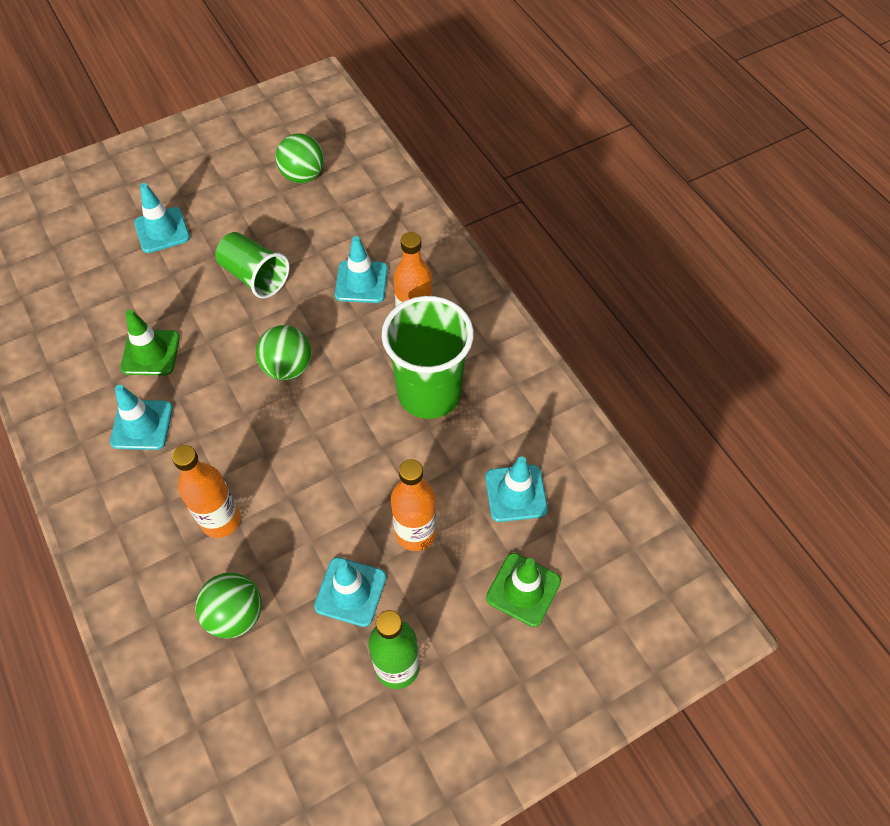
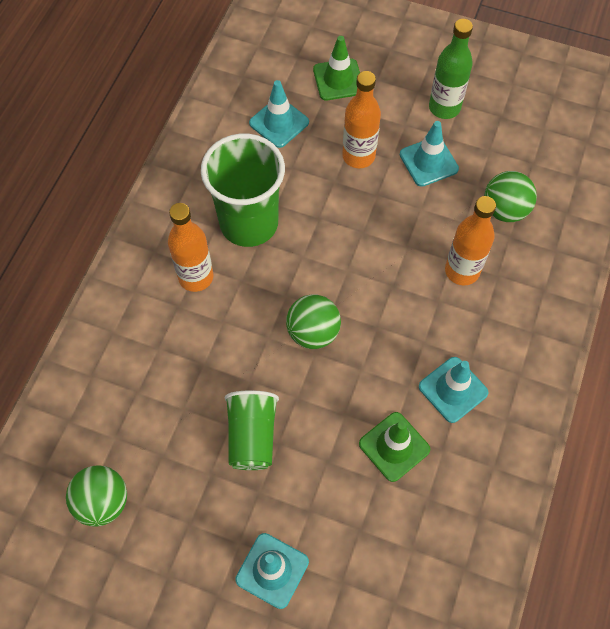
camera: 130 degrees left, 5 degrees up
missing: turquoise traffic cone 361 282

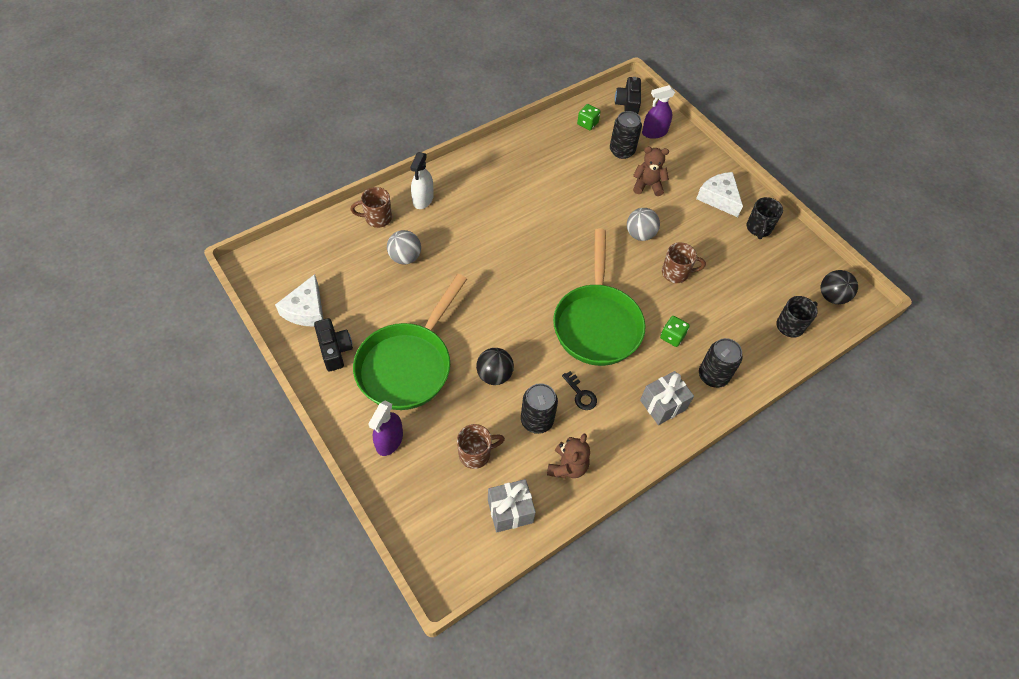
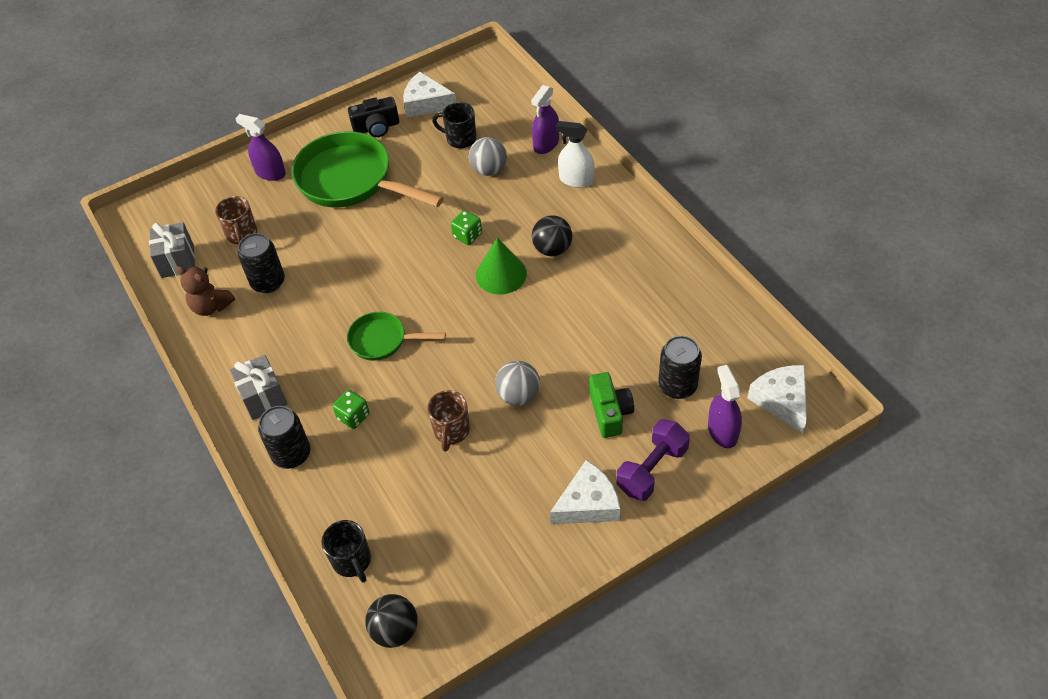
camera: 100 degrees right, 5 degrees down
missing: black key 581 394
appeared: green cone 501 274; purple dumbbell 652 469
relocated: black ball 494 375 to 552 249; green dice 587 124 to 467 235; black mug 758 229 to 460 139
exchanged: brown mug 377 218 to purple spray bottle 546 144; black camera 627 104 to white cheese 782 400; brown teddy bear 647 185 to green camera 610 412
size: green pan 597 323 = 382 340 x0.52

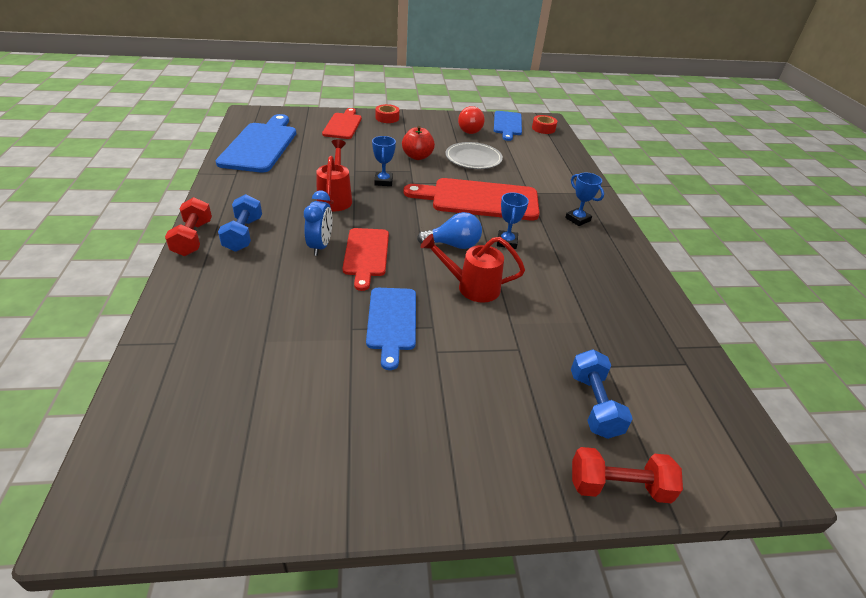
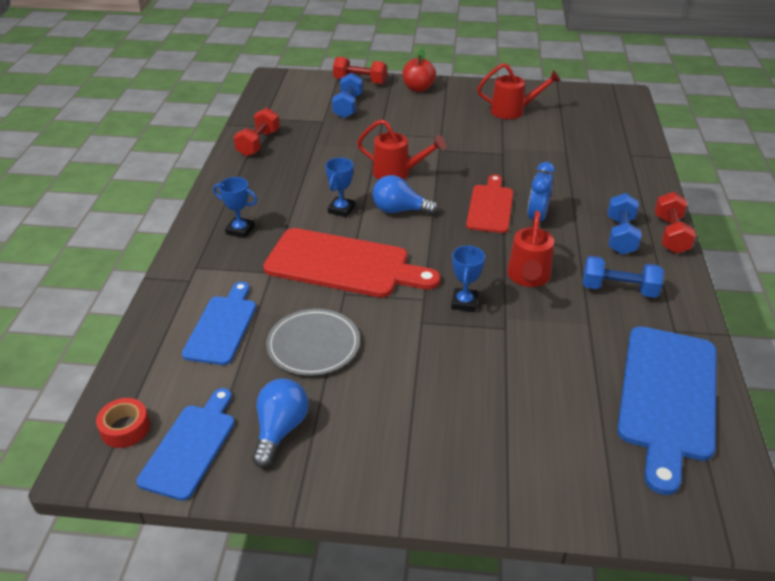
camera: 165 degrees left, 0 degrees up
missing: red cutting board 343 125; red tape 387 118
appeared: red dumbbell 258 143; red watering can 512 111; blue dumbbell 618 289
relocated: blue cutting board 392 321 to 222 326; red apple 417 156 to 418 88
colour: red light bulb 470 130 to blue light bulb 280 429
spun: blue trophy 577 219 = 240 230 45 degrees counterclockwise

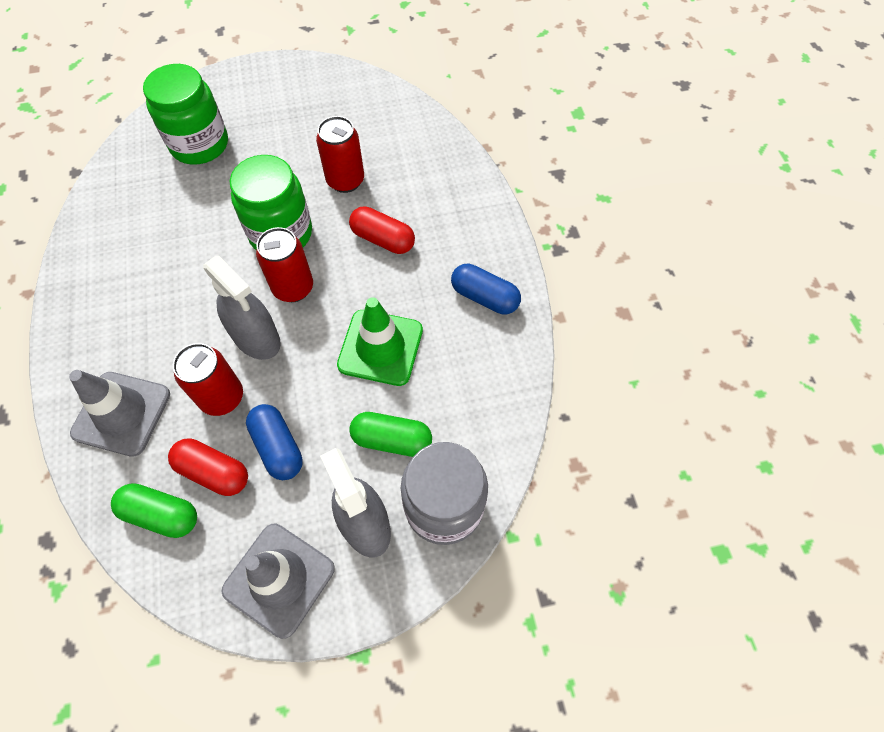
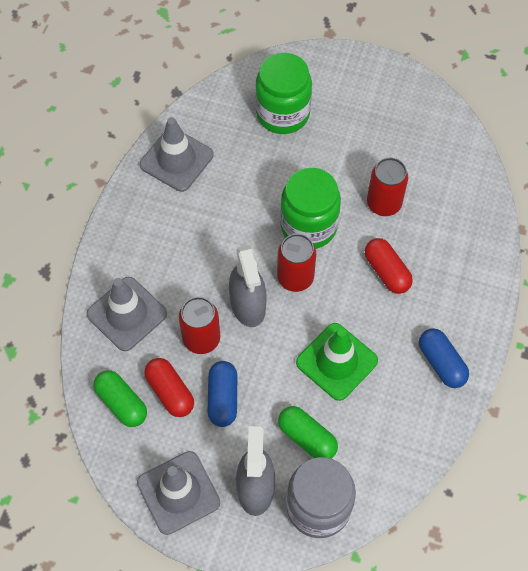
camera: 30 degrees right, 0 degrees up
appeared: grey traffic cone 176 160

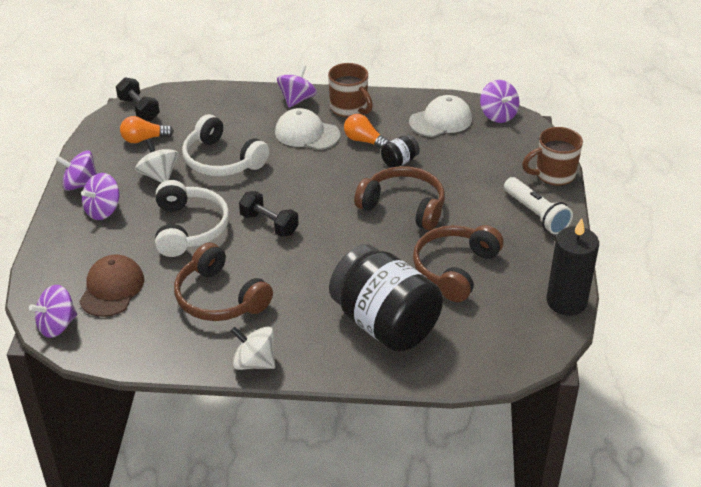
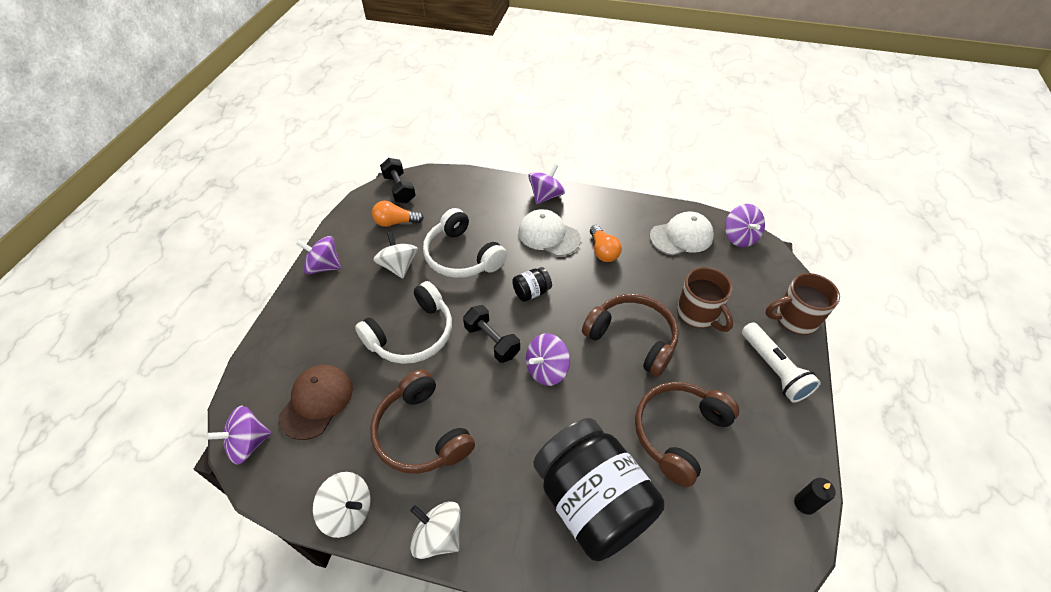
camera: 10 degrees right, 10 degrees up
appeared: white spinning top 348 511
relocated: purple spinning top 103 210 to 546 369; brown mug 349 109 to 698 314; black jar 399 161 to 531 292
spun: white headphones 189 228 = 412 334 45 degrees clockwise; orange light bulb 364 141 = 603 251 150 degrees counterclockwise
size: black candle 566 301 = 805 503 x0.46

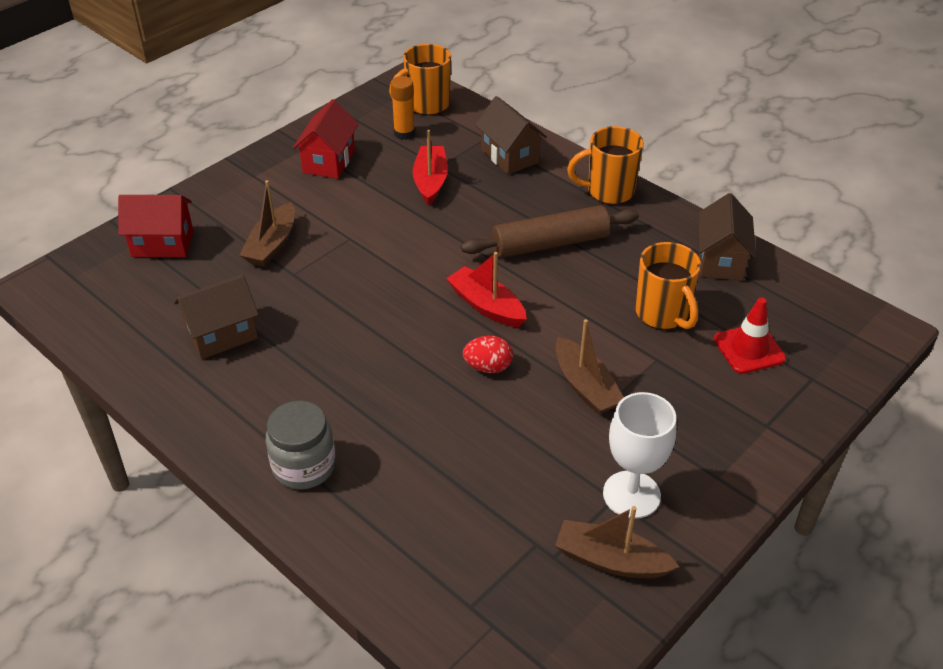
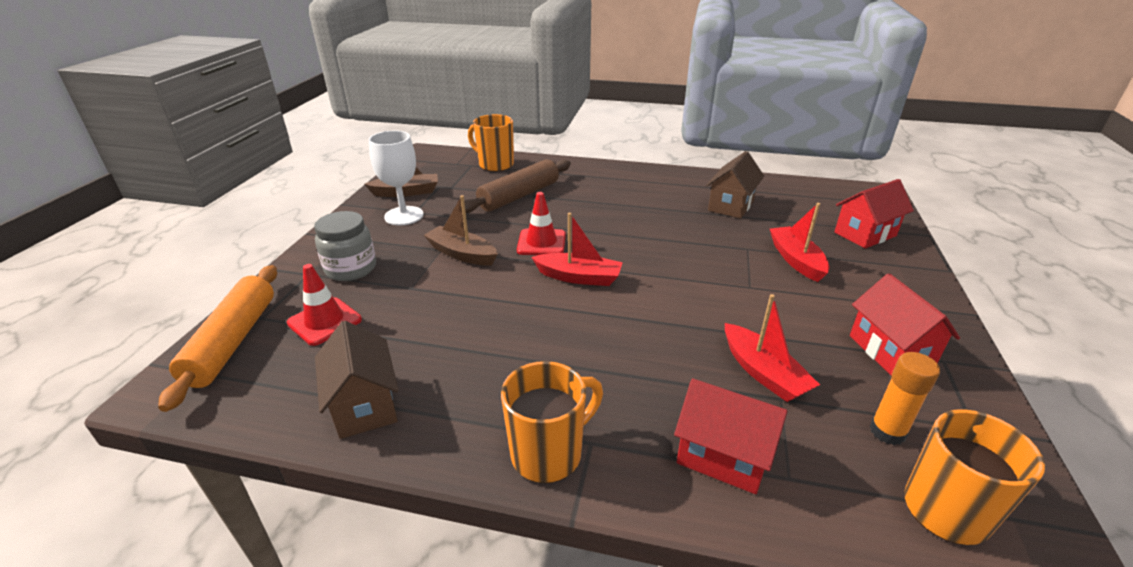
camera: 150 degrees right, 10 degrees down
appeared: orange rolling pin 233 341
relocated: grey jar 304 466 to 351 269; brown rolling pin 550 243 to 519 196; orange mug 663 314 to 495 165
exchanged: red egg 488 367 to red traffic cone 541 243
colour: brown boat 272 244 to red boat 796 260; brown house 510 156 to red house 723 456

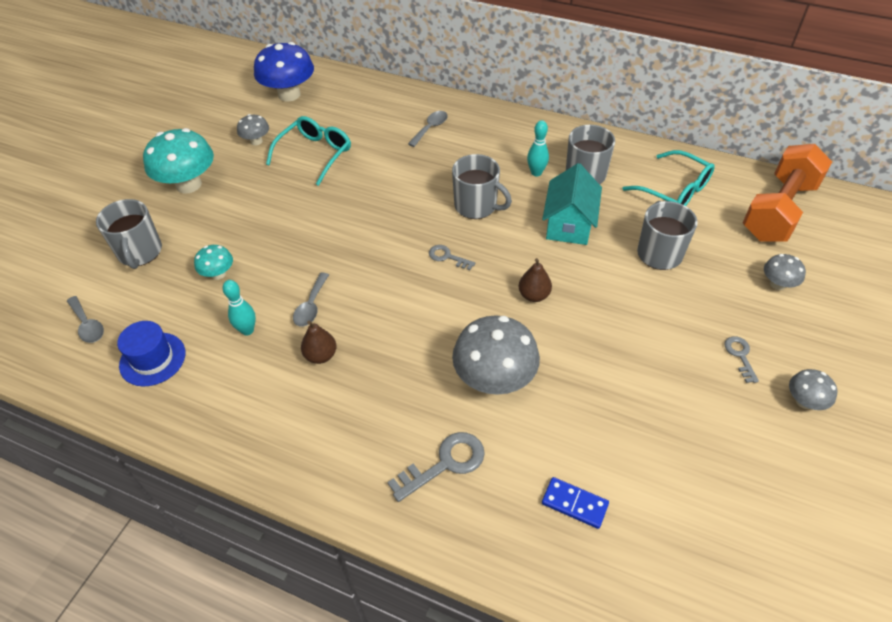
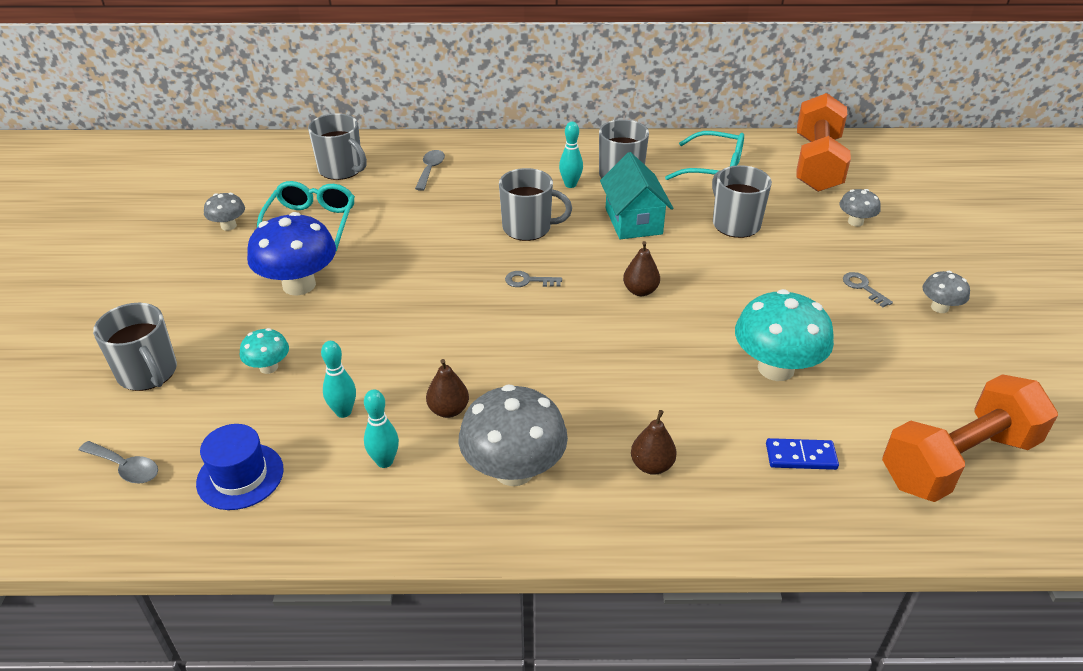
camera: 25 degrees left, 10 degrees down
missing: grey spoon 311 306
appeared: grey mug 341 169; turquoise bowling pin 384 461; orange dumbbell 958 460
relocated: turquoise mushroom 188 184 to 776 368; blue mushroom 289 94 to 299 285; grey mushroom 494 379 to 514 470
exchanged: grey key 445 463 to brown pear 652 465

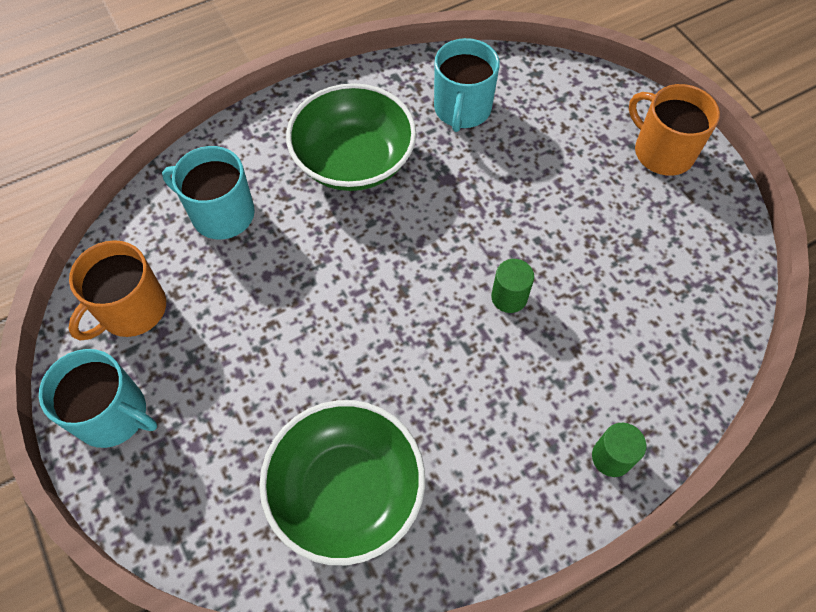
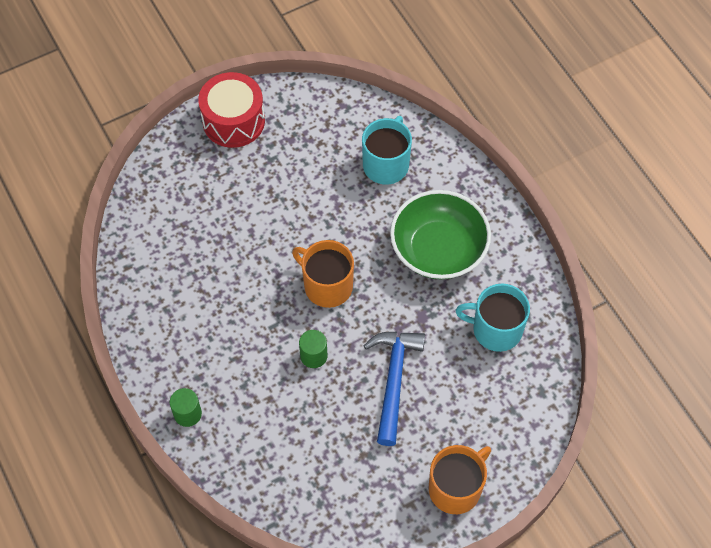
camera: 90 degrees right, 0 degrees up
missing: green bowl 346 491
appeared: blue hammer 394 380
relocated: orange mug 131 310 to 327 285
exchanged: turquoise mug 113 414 to red drum 233 121

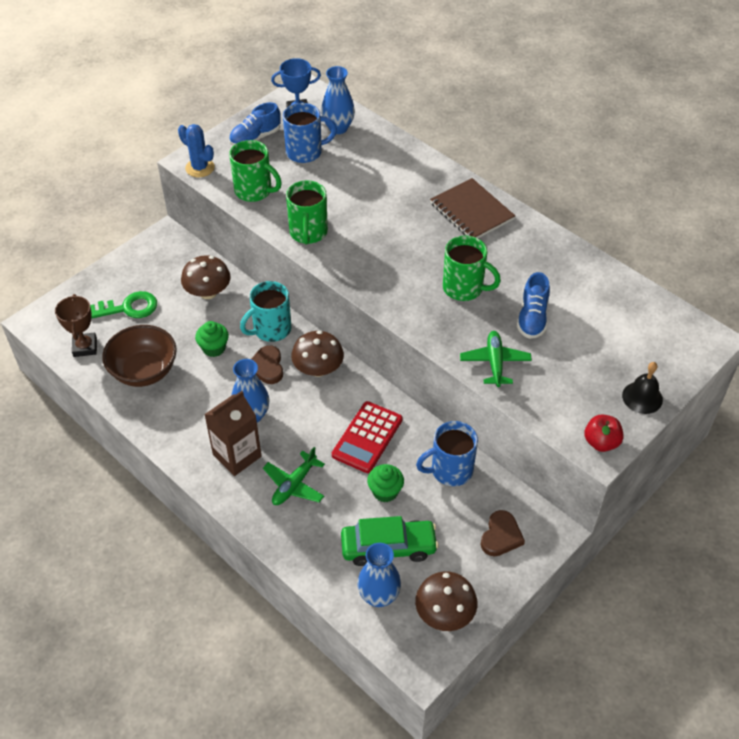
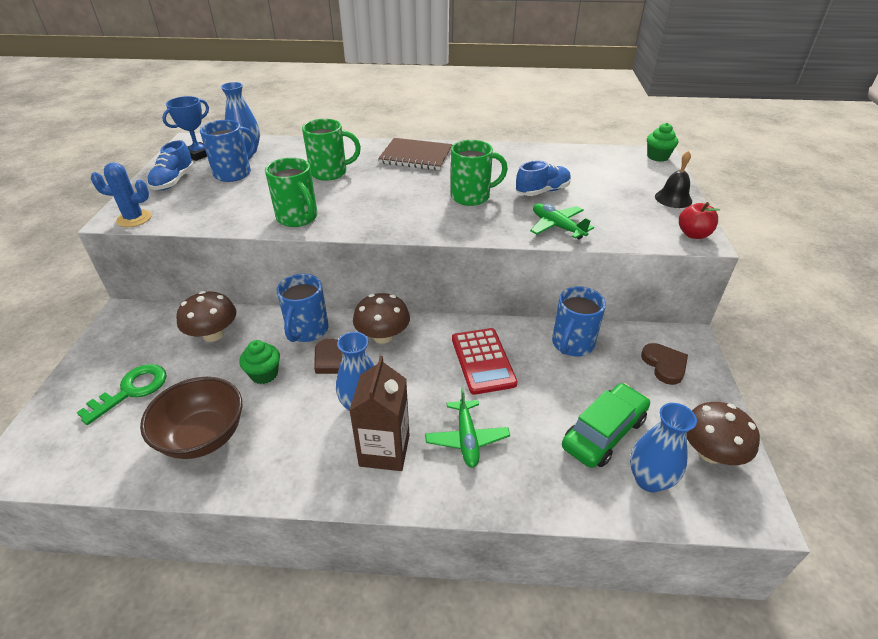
camera: 40 degrees left, 10 degrees down
missing: brown trophy 85 347
relocated: green mug 254 191 to 330 172; green cupcake 385 491 to 657 157
colour: turquoise mug 271 329 to blue mug 307 330
spun: blue shoe 532 318 = 542 191 90 degrees counterclockwise

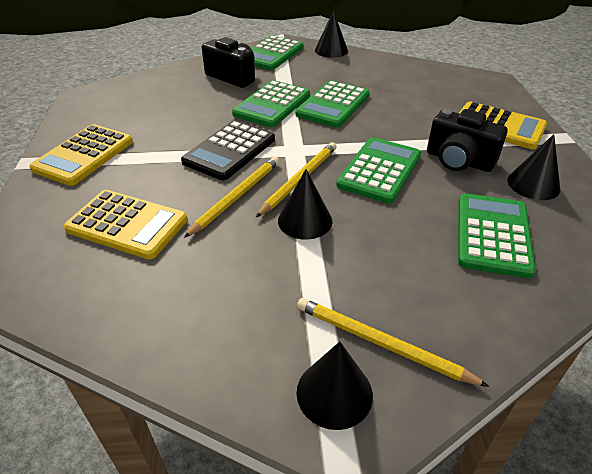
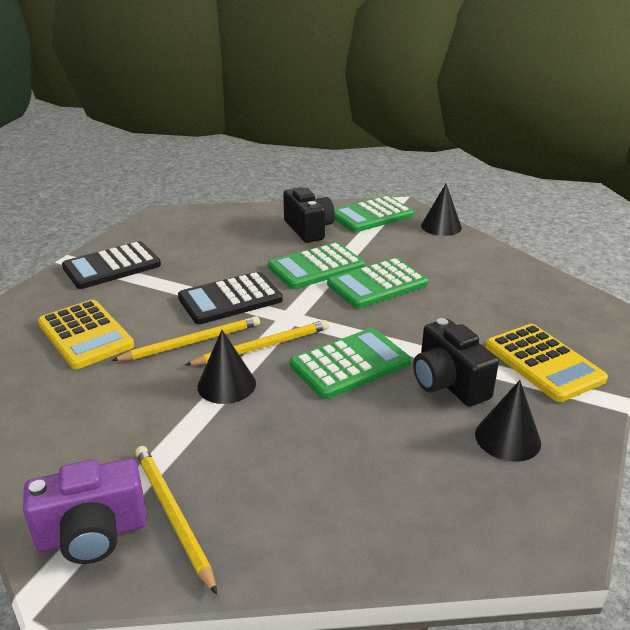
camera: 30 degrees right, 10 degrees down
missing: green calculator 492 235
exchanged: black cone 334 393 to purple camera 93 534
colour: yellow calculator 84 155 to black calculator 112 266

